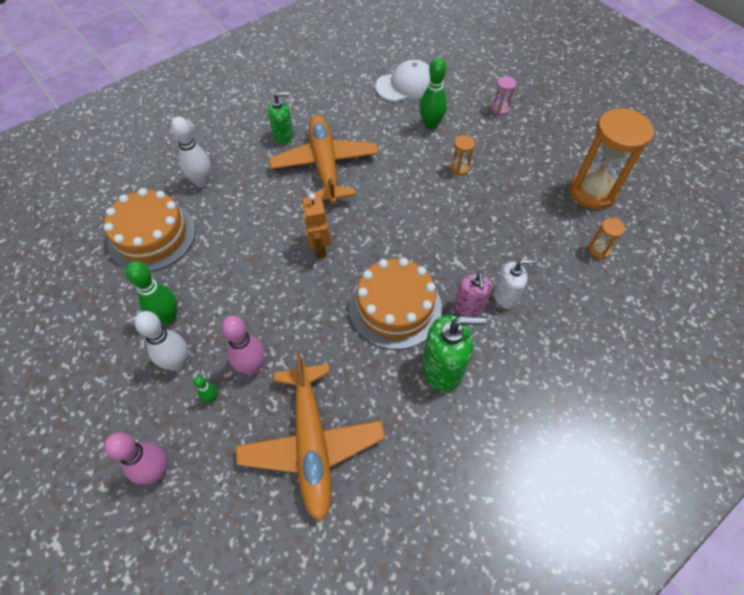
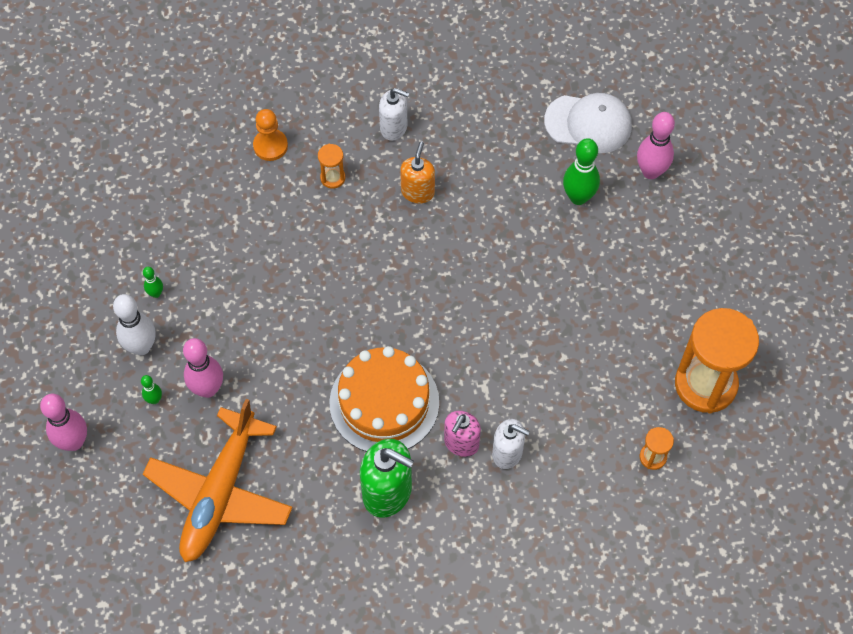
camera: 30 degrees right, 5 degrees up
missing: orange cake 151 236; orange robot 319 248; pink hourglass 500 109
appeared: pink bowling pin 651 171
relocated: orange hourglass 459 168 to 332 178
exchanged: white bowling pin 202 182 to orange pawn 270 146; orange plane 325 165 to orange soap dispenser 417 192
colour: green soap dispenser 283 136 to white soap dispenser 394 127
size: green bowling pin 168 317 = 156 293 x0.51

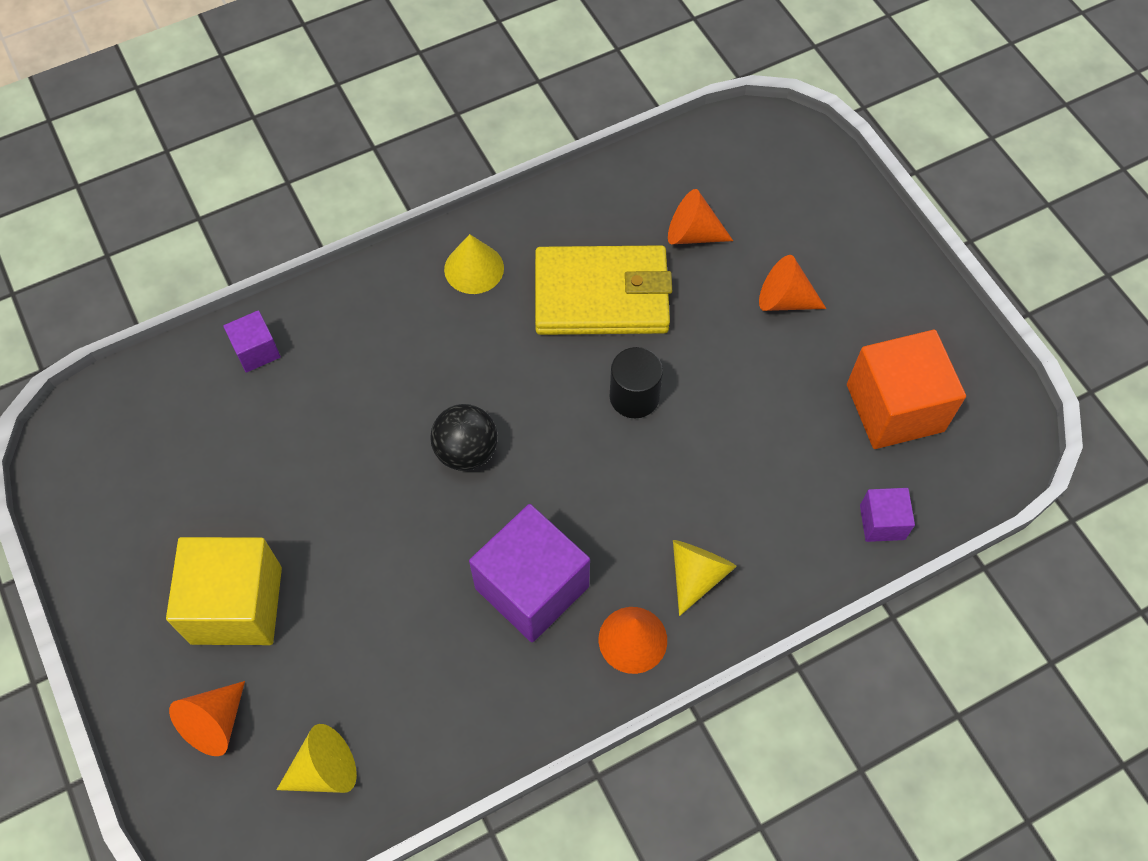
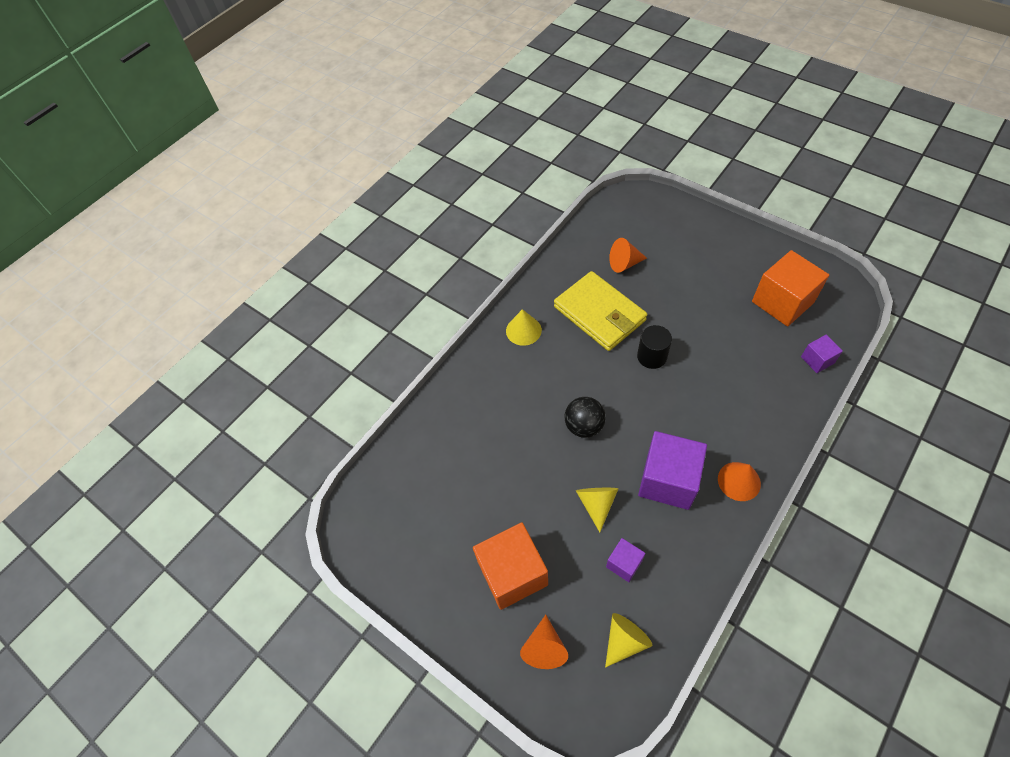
camera: 20 degrees left, 5 degrees down
missing: orange cone 784 299
relocated: purple cube 256 351 to 624 563; yellow cone 697 575 to 596 504
colour: yellow cube 236 605 to orange cube 512 573
spun: yellow wallet 602 295 = 599 314 75 degrees clockwise

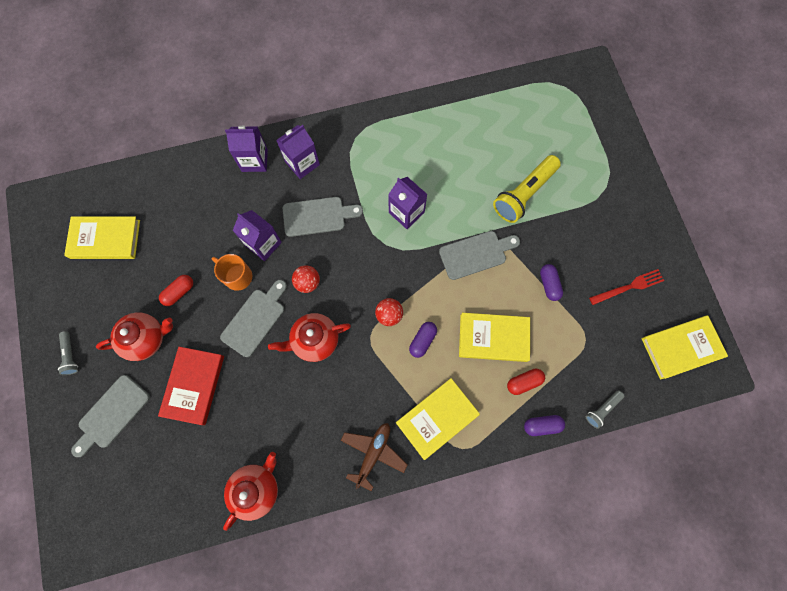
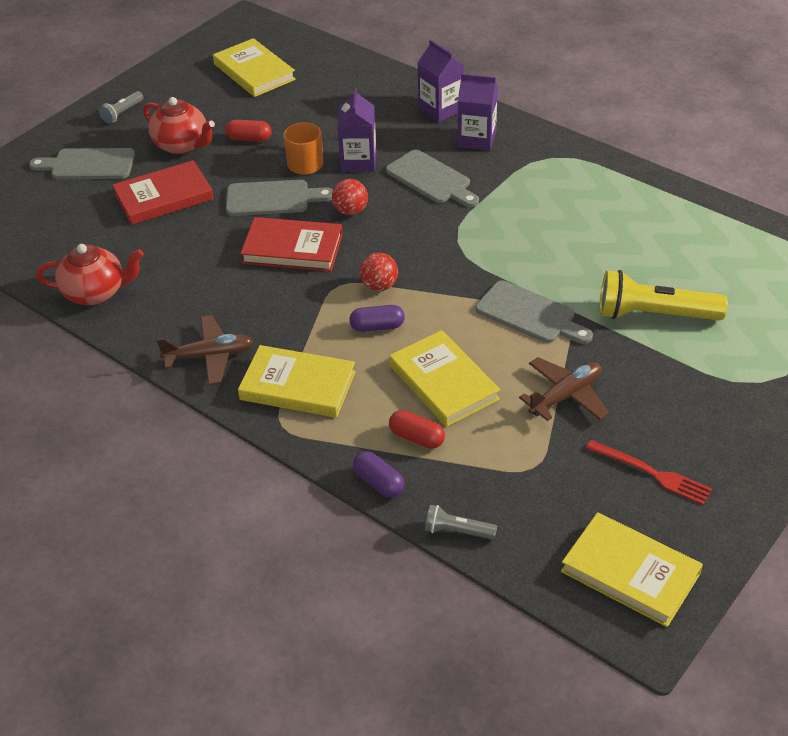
camera: 55 degrees right, 30 degrees down
missing: purple carton 406 212
exchanged: red teapot 314 340 to red book 292 249; purple capsule 549 284 to brown plane 566 396

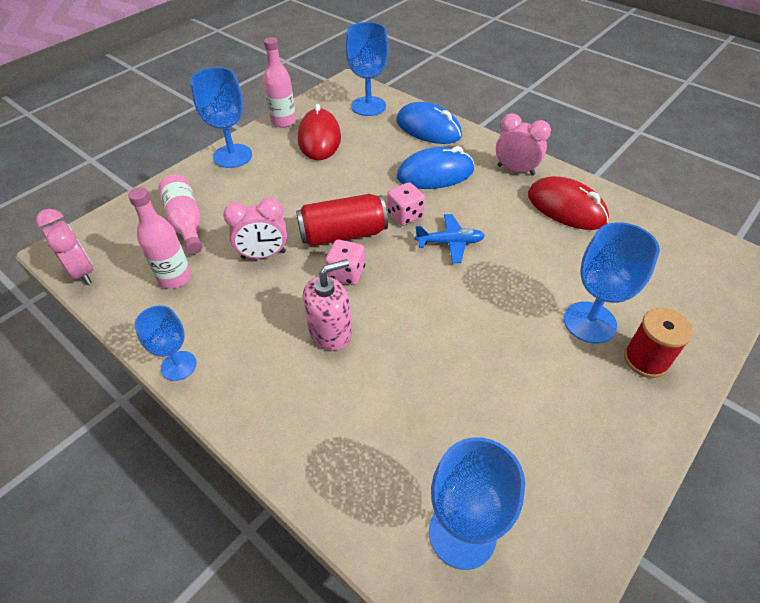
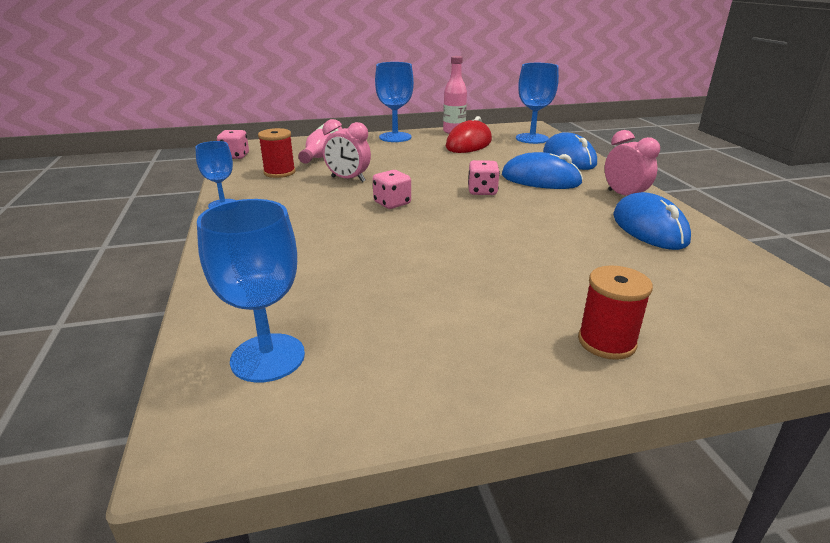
camera: 35 degrees right, 20 degrees down
missing: red can 343 234; pink soap dispenser 330 331; blue plane 450 243; blue goblet 589 322
exchanged: pink clock 82 272 to pink dice 235 156; pink bottle 175 278 to red spool 279 172
colour: red mouse 566 208 to blue mouse 649 228

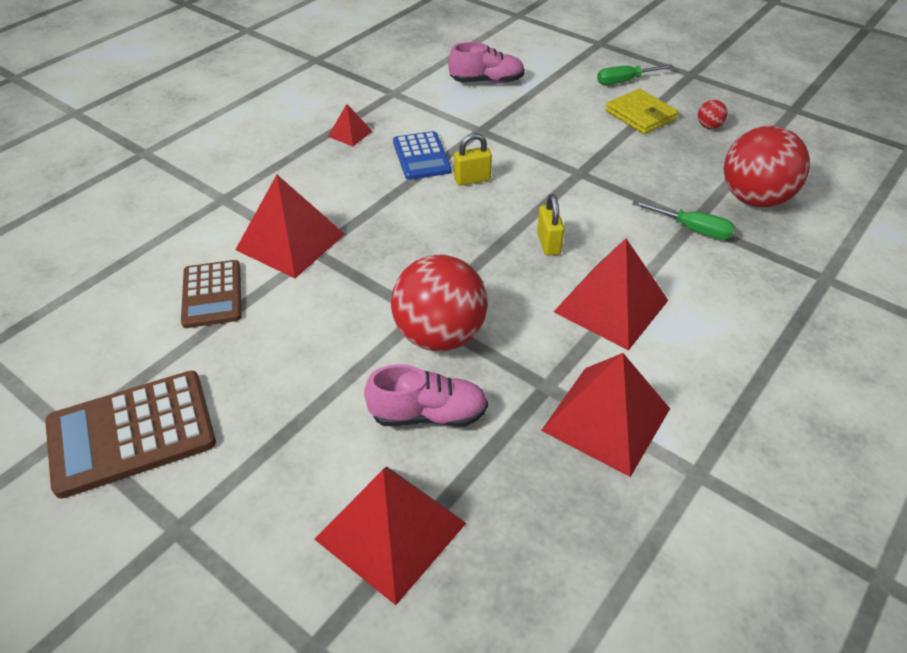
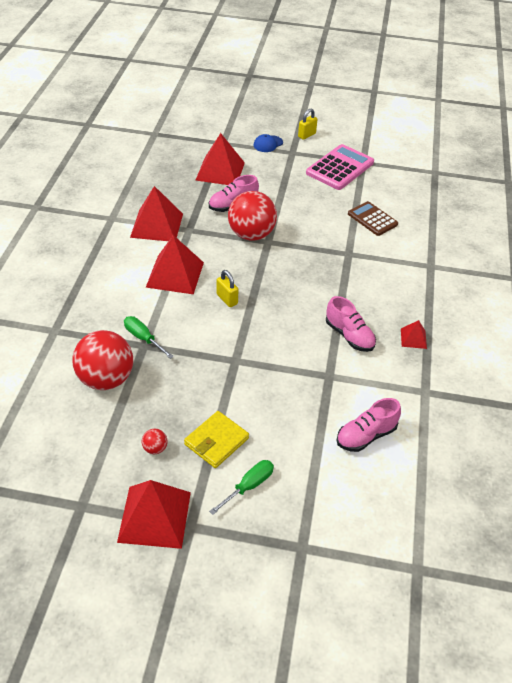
camera: 150 degrees right, 0 degrees up
appeared: blue cap 268 144
relocated: red pyramid 290 242 to 154 516; yellow padlock 472 179 to 306 135
exchanged: blue calculator 421 156 to pink shoe 349 336
colour: brown calculator 131 433 to pink calculator 340 168
spun: yellow wallet 640 115 = 216 441 75 degrees counterclockwise; green screwdriver 692 229 = 143 338 45 degrees clockwise

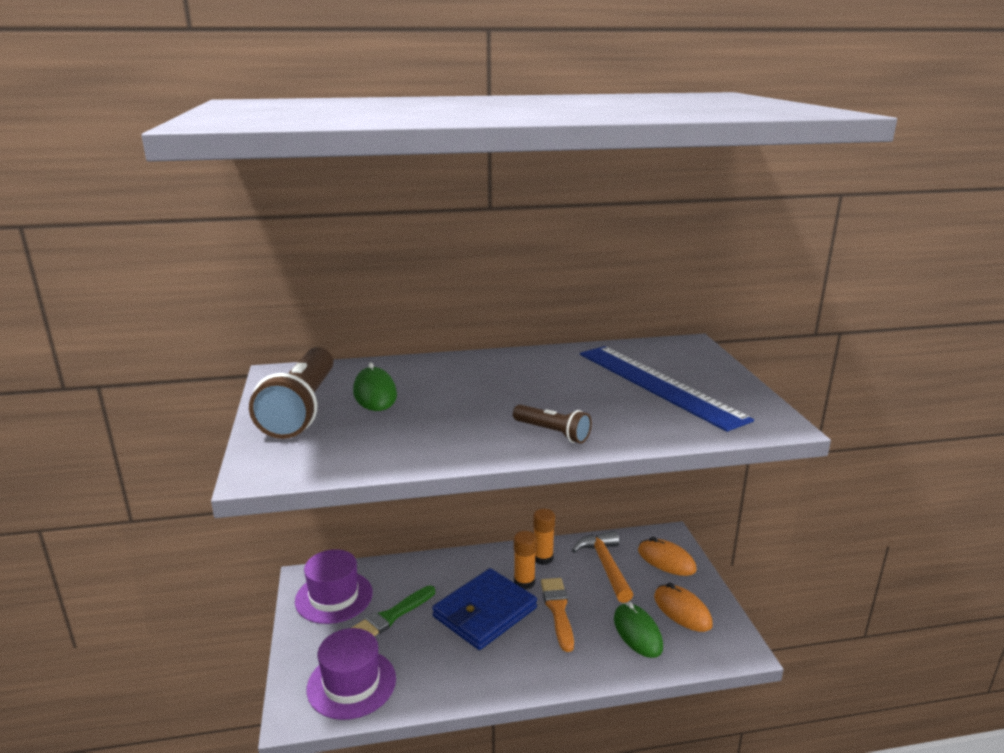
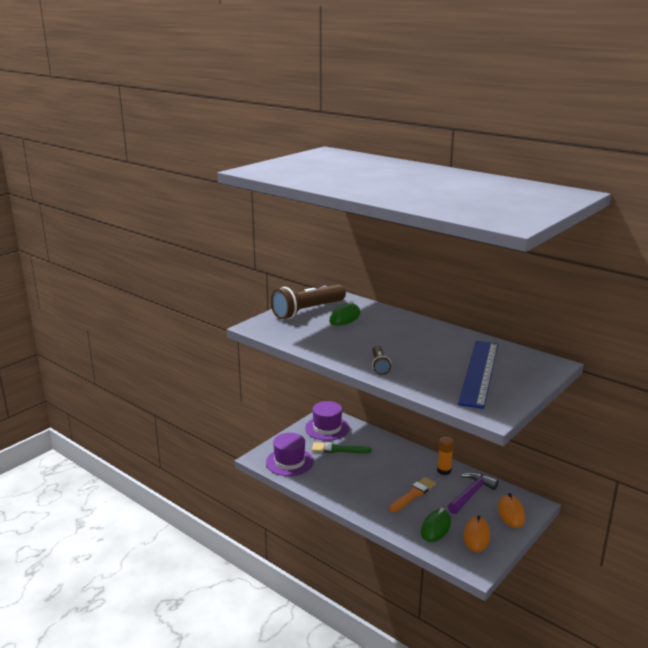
camera: 50 degrees right, 0 degrees up
missing: blue wallet 485 612; orange glue stick 524 582
colour: orange hammer 605 566 to purple hammer 471 494

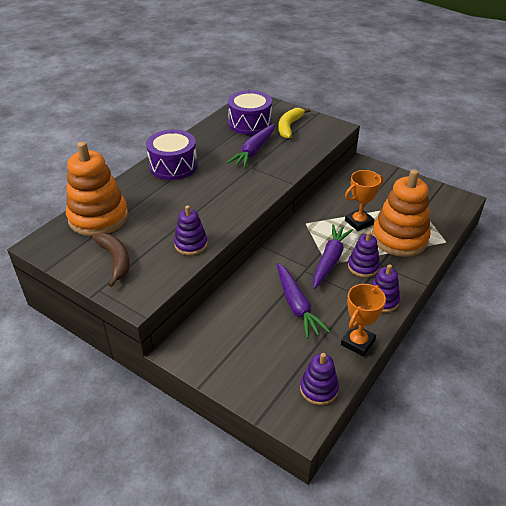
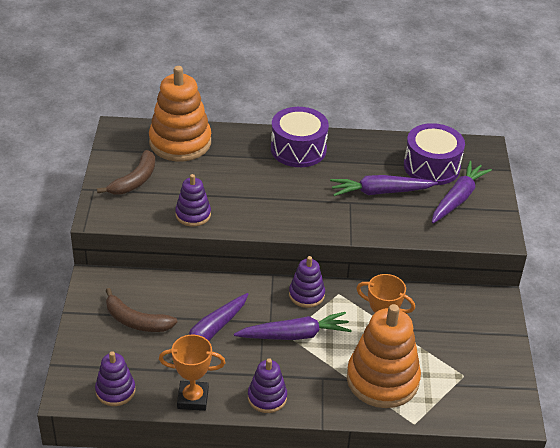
camera: 55 degrees right, 0 degrees up
appeared: brown banana 136 321
relocated: purple stacking toy 363 266 to 306 295
exchanged: yellow banana 289 126 to purple carrot 458 198

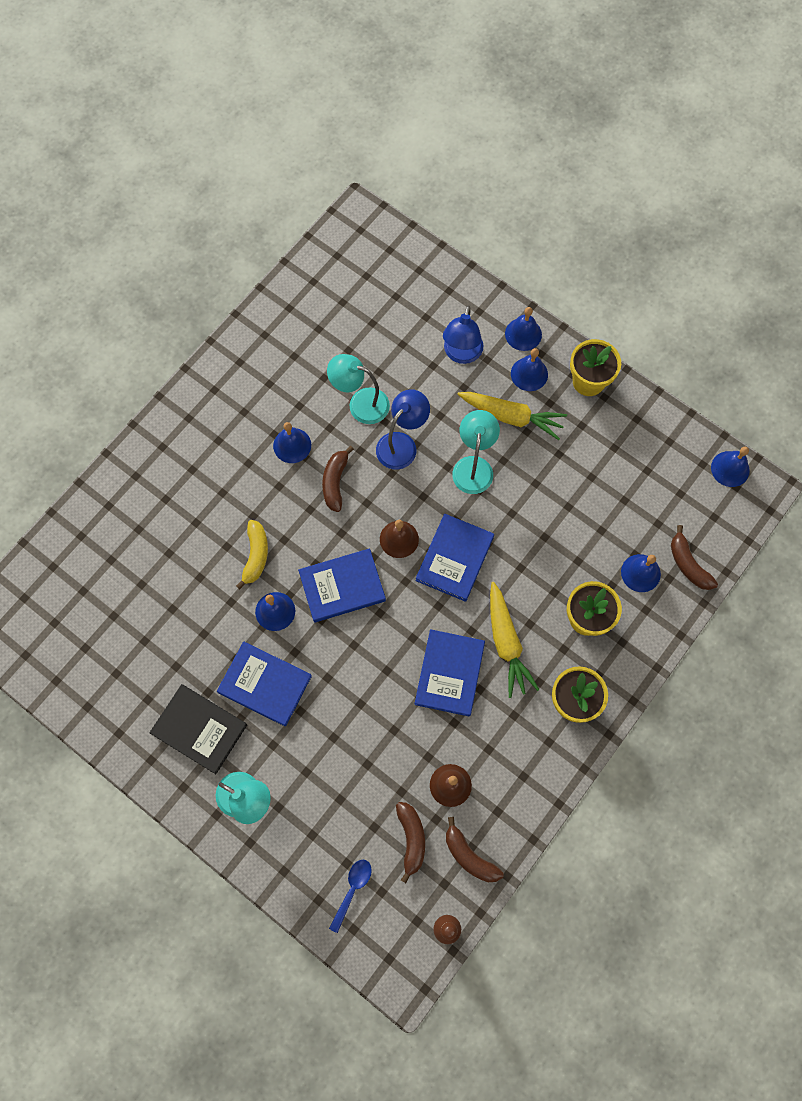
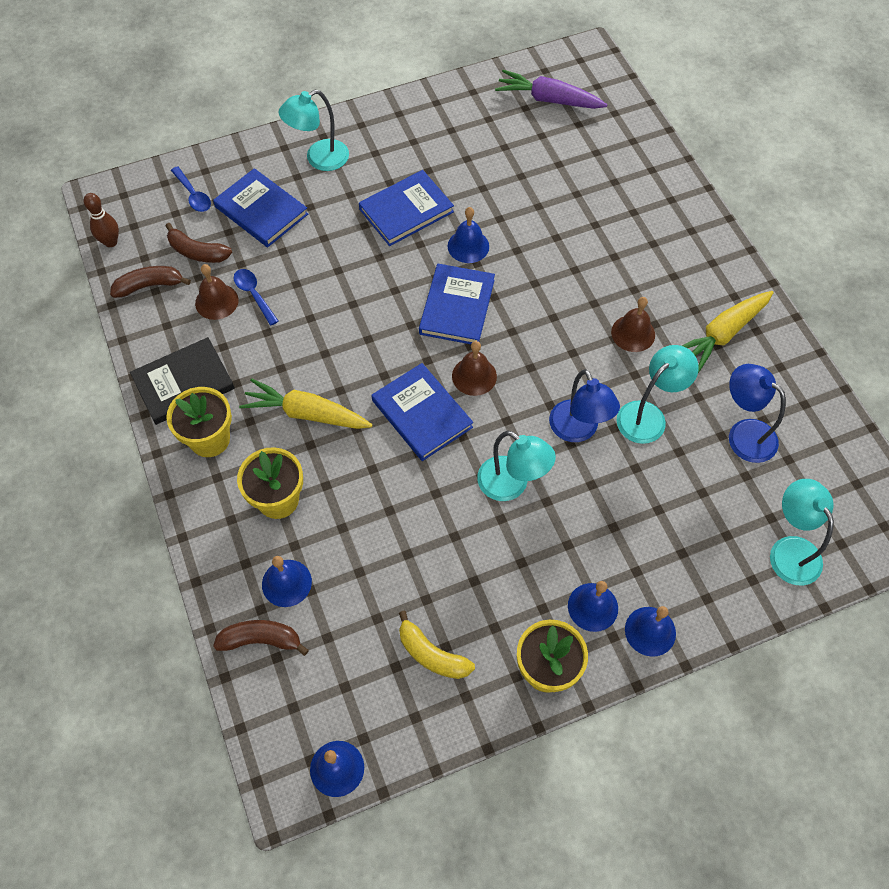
camera: 120 degrees right, 10 degrees down
missing: brown banana 335 482
appeared: blue spoon 254 294; purple carrot 548 99; turquoise lamp 789 550
relocated: black book 199 729 to 183 383; yellow banana 256 556 to 431 654; blue book 449 673 to 261 210; blue lamp 461 354 to 743 434; yellow carrot 511 417 to 722 334
colour: blue bell 292 445 to brown bell 633 333

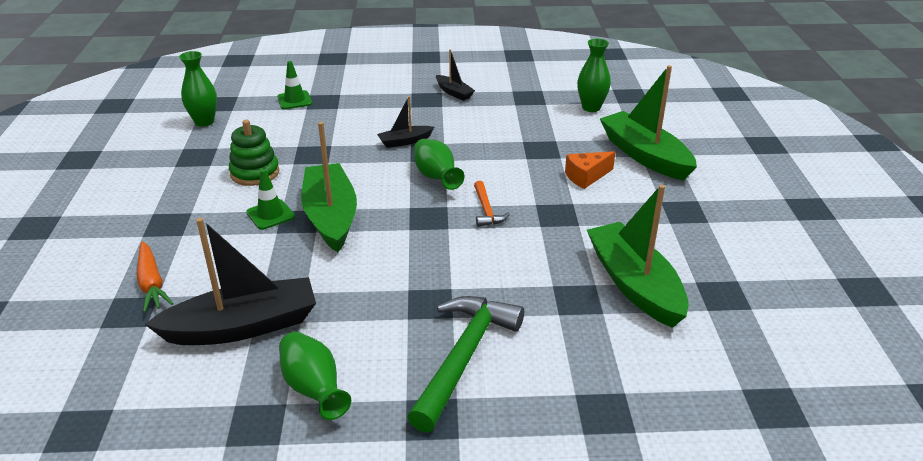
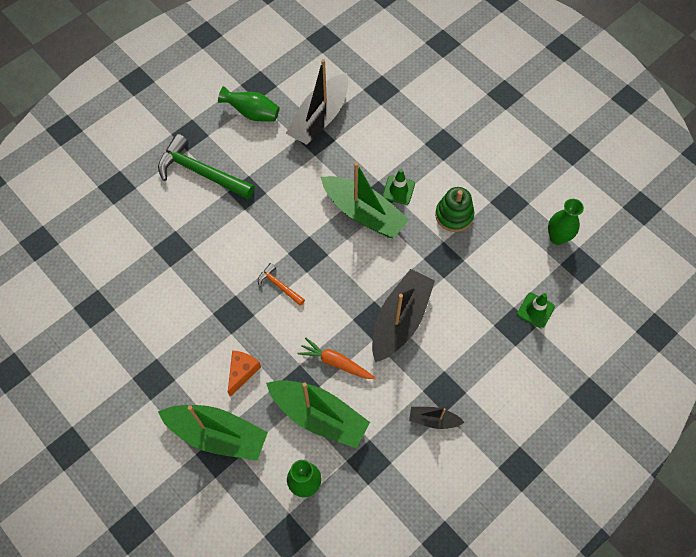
camera: 140 degrees right, 30 degrees up
missing: green vase 436 177
relocated: orange carrot 151 283 to 336 362; green boat 634 284 to 319 416
spun: green hammer 464 357 = 201 172 135 degrees clockwise
size: black boat 405 141 = 400 320 x2.02

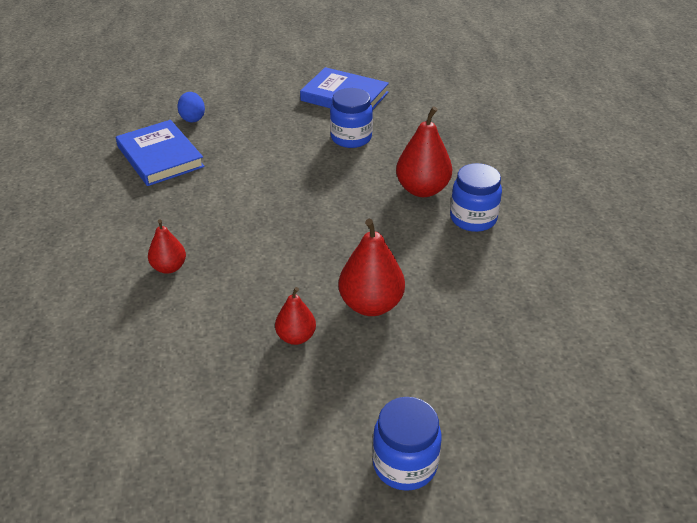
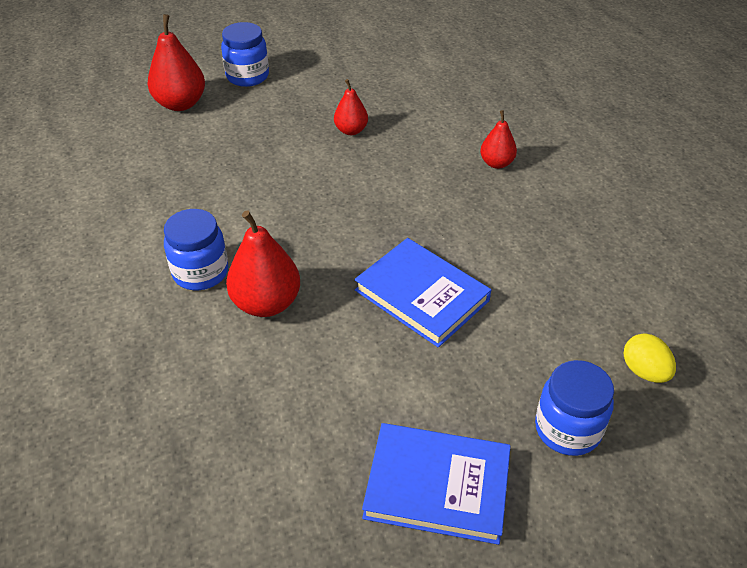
camera: 165 degrees right, 5 degrees up
relocated: blue book 160 157 to 422 295; blue jar 351 138 to 567 429; red pear 371 304 to 180 104
colour: blue egg 192 118 to yellow egg 644 371

